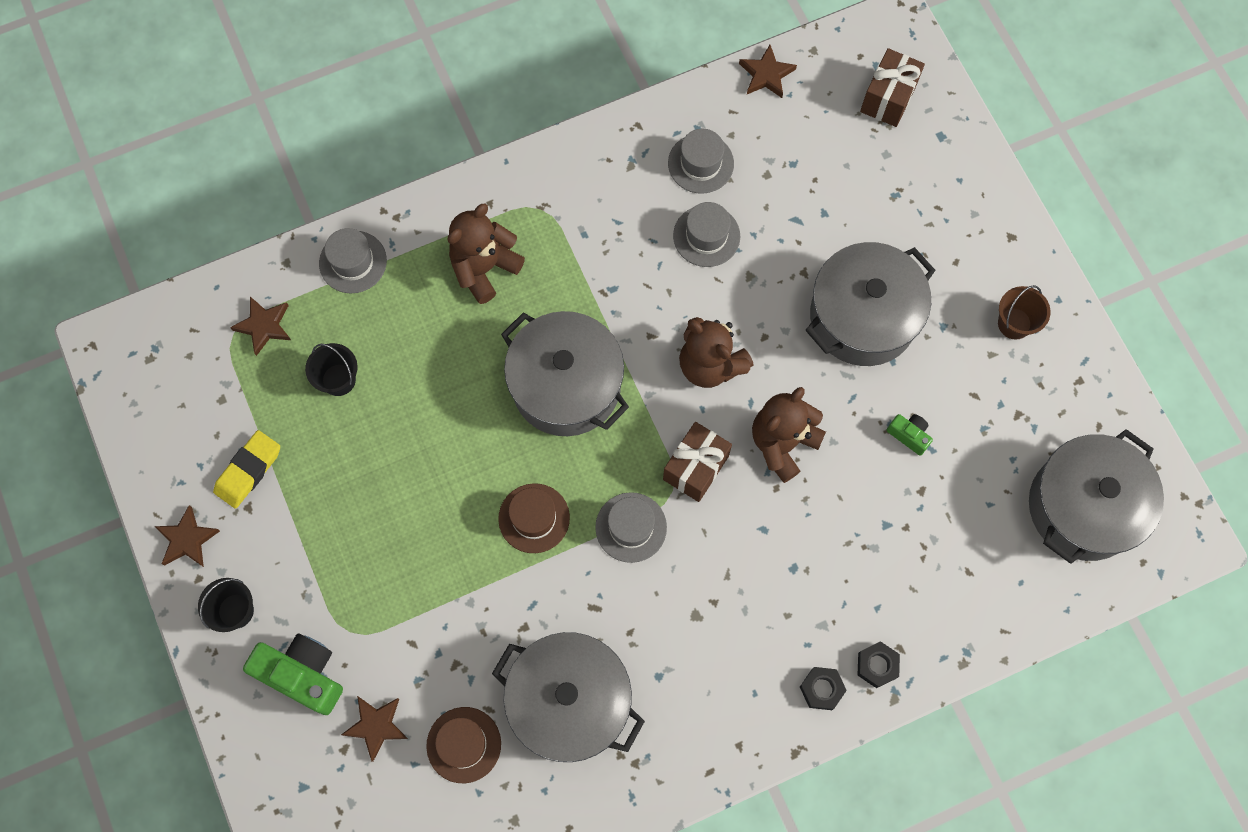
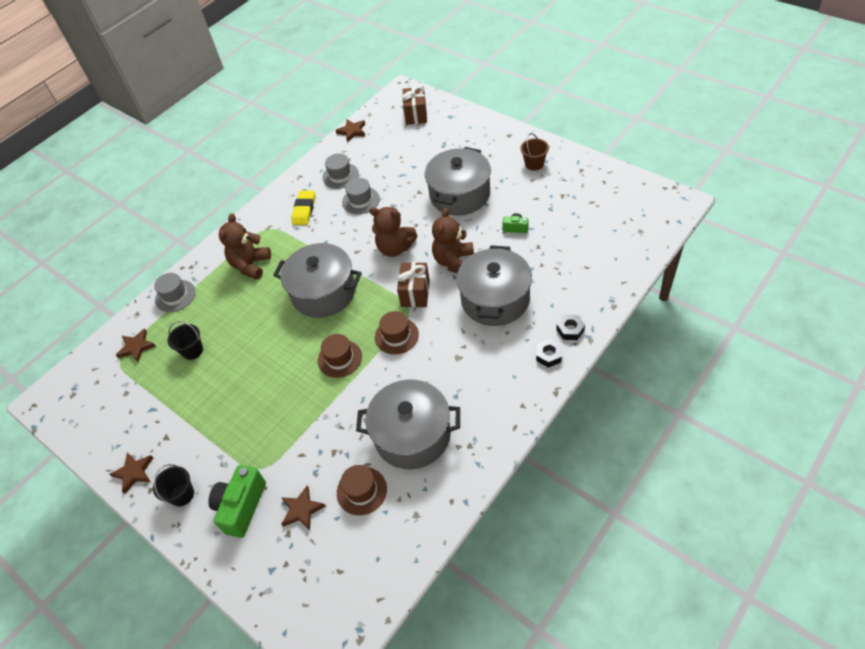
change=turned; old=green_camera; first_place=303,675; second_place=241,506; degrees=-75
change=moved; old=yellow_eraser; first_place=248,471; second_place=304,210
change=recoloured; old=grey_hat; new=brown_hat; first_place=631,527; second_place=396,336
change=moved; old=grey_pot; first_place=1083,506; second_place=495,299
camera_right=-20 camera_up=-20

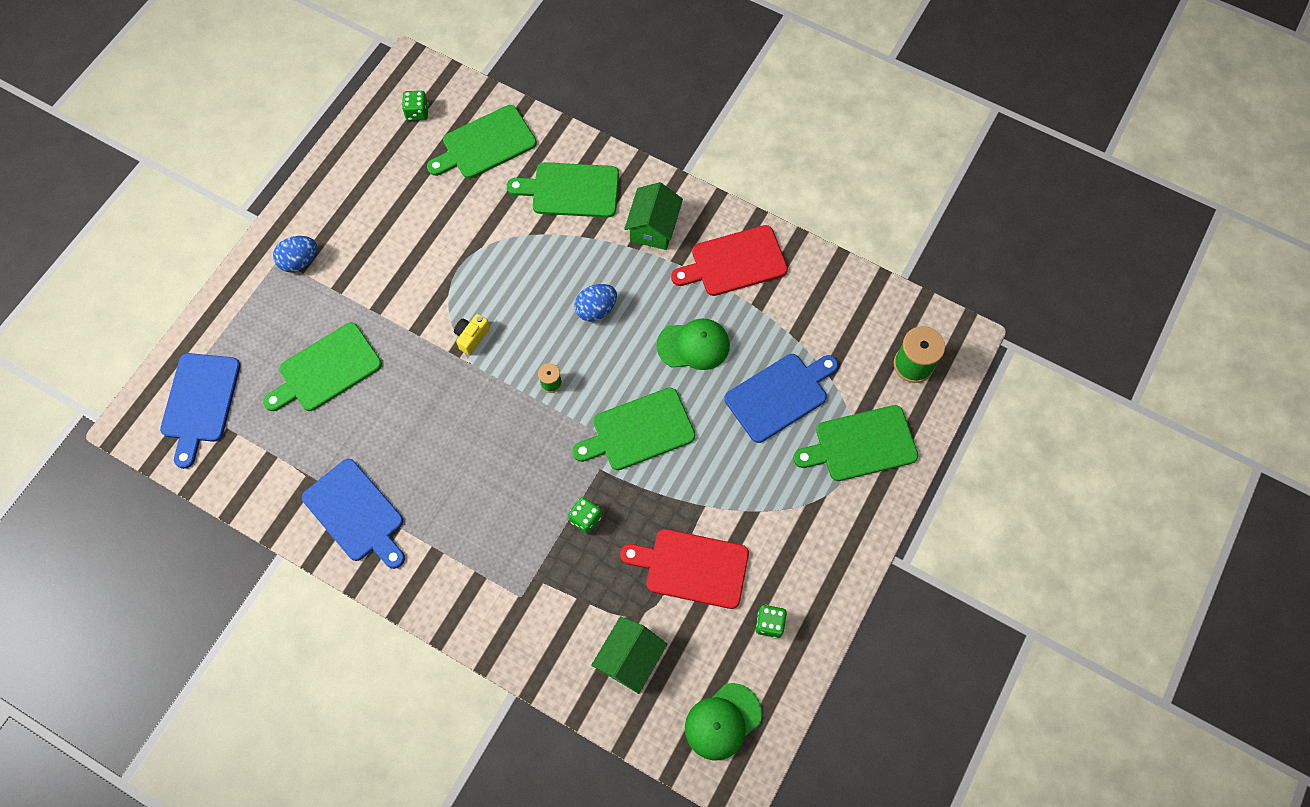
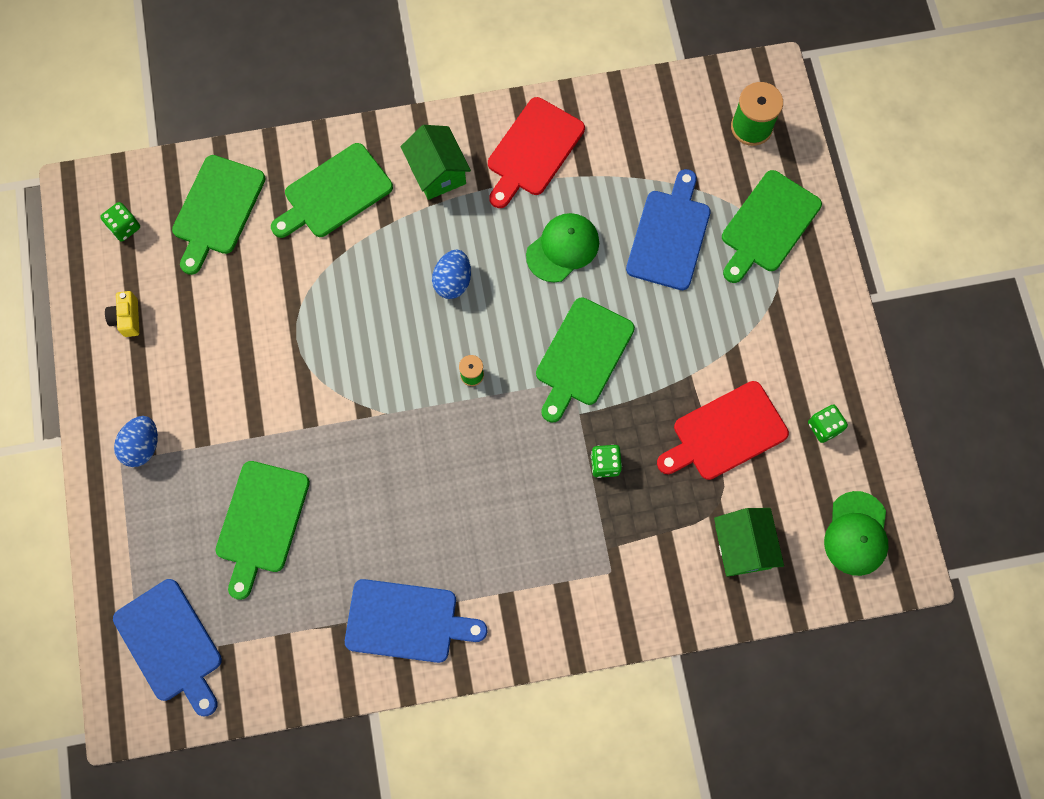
change=moved; old=yellow_camera; first_place=472,337; second_place=127,318
camera_right=-40 camera_up=5

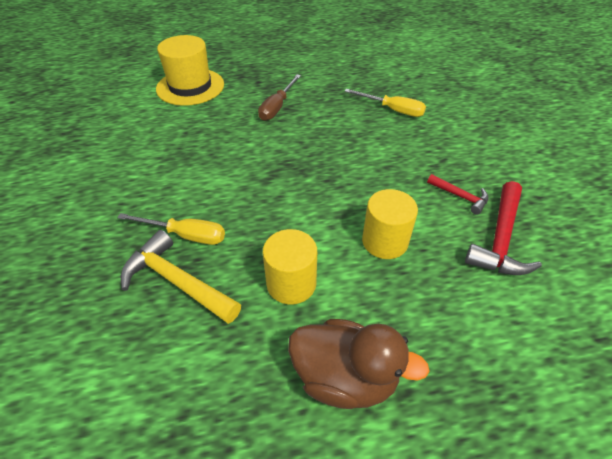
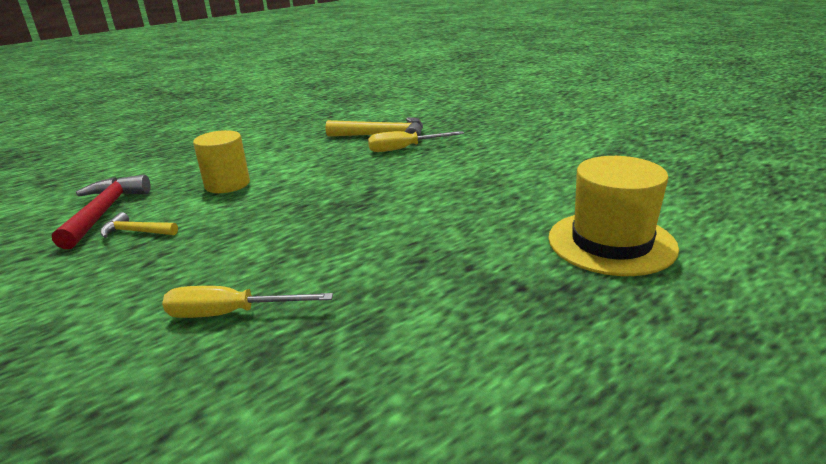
change=recoloured; old=red_hammer; new=yellow_hammer; first_place=460,197; second_place=136,232
change=removed; old=brown_screwdriver; first_place=277,107
change=removed; old=yellow_cylinder; first_place=291,283
change=removed; old=brown_duck; first_place=345,377
camera_right=155 camera_up=-20

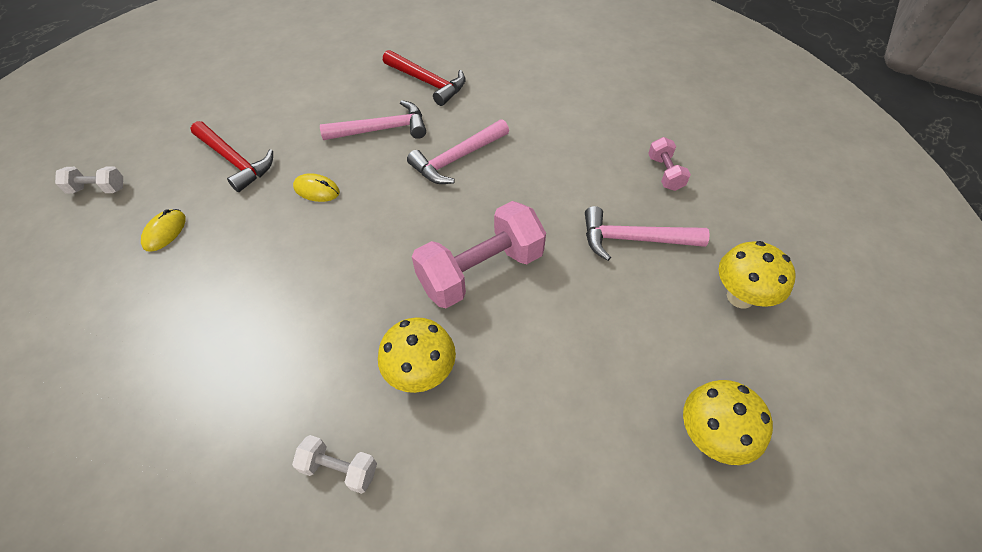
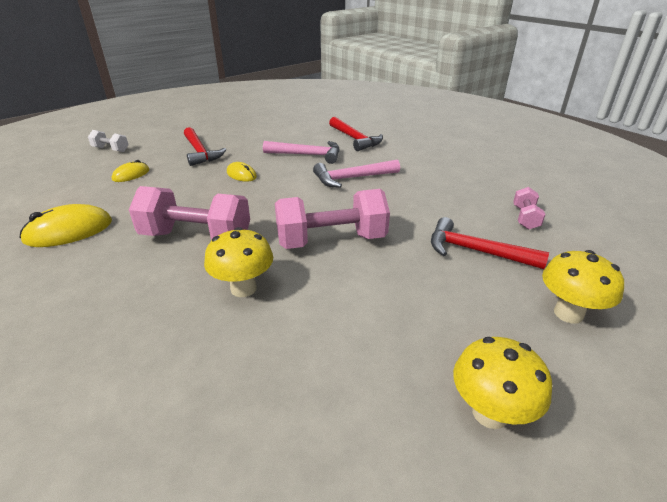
change=added; new=yellow_mouse; second_place=69,231
change=added; new=pink_dumbbell; second_place=196,237
change=recoloured; old=pink_hammer; new=red_hammer; first_place=634,239; second_place=476,251
change=removed; old=white_dumbbell; first_place=339,469
camera_right=20 camera_up=-20

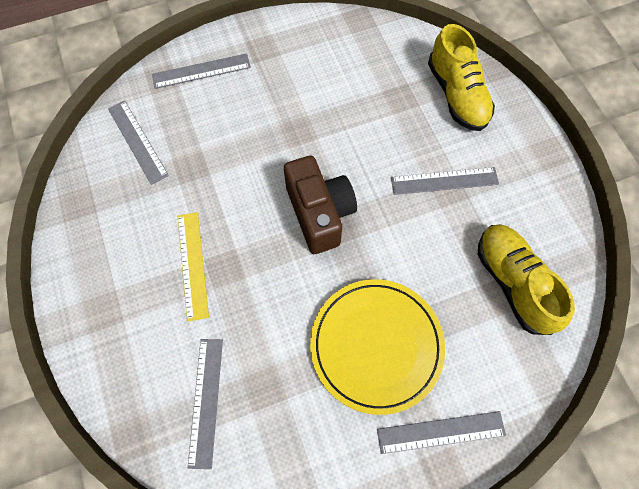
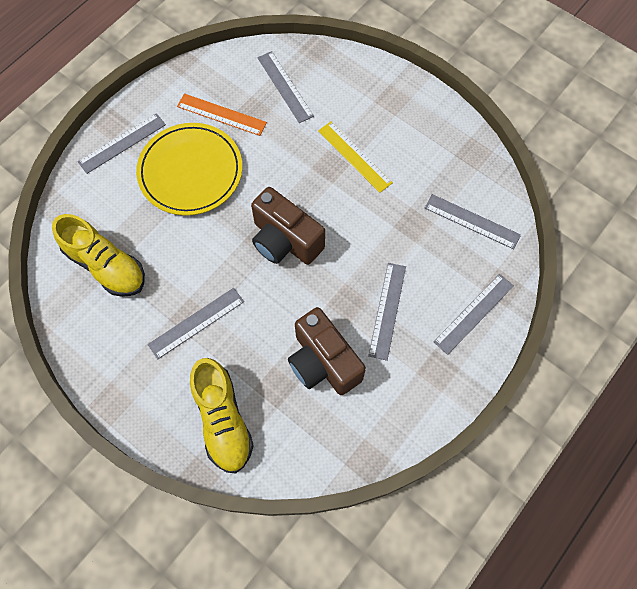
change=added; new=orange_ruler; second_place=221,114
change=turned; old=yellow_shoe; first_place=457,95; second_place=223,420; degrees=-150
change=added; new=brown_camera; second_place=323,362
change=added; new=grey_ruler; second_place=387,310
camera_right=150 camera_up=0

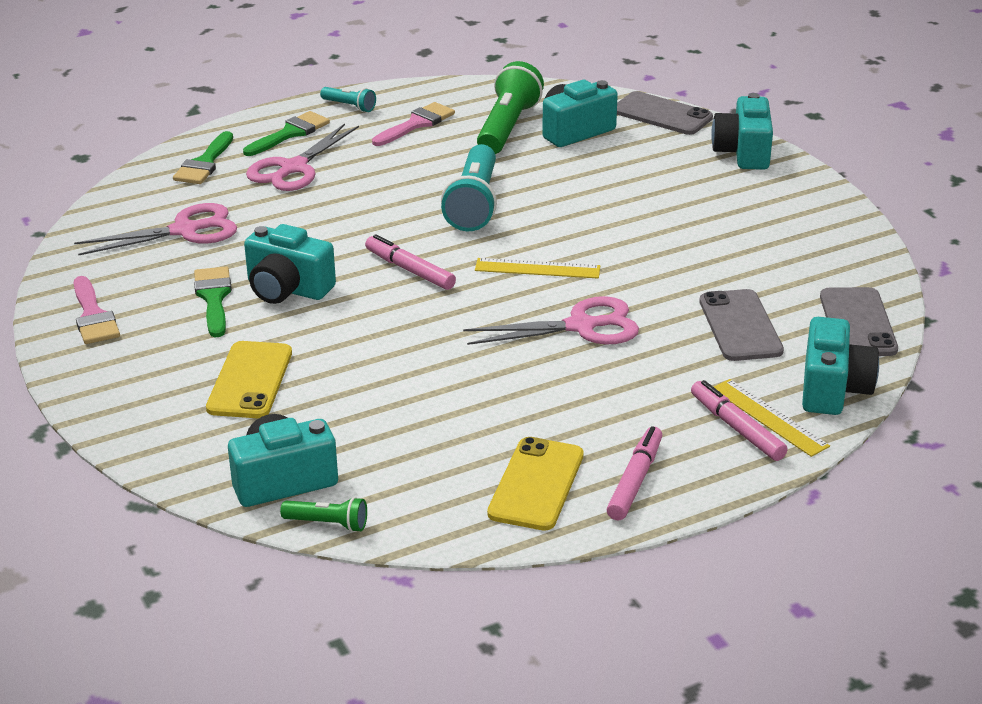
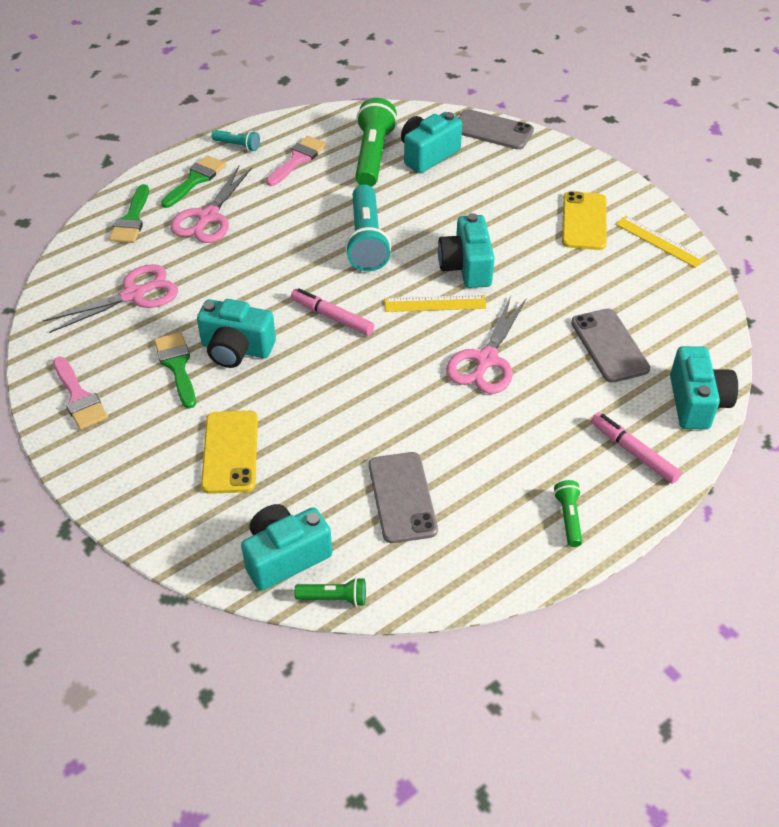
change=moved; old=grey_phone; first_place=857,323; second_place=402,497
change=moved; old=turquoise_camera; first_place=743,152; second_place=466,267
change=turned; old=pink_scissors; first_place=582,326; second_place=486,361; degrees=135
change=replaced; old=pink_marker; new=green_flashlight; first_place=635,481; second_place=568,518
change=moved; old=yellow_phone; first_place=536,484; second_place=584,221
change=moved; old=yellow_ruler; first_place=769,417; second_place=659,241
camera_right=-10 camera_up=15

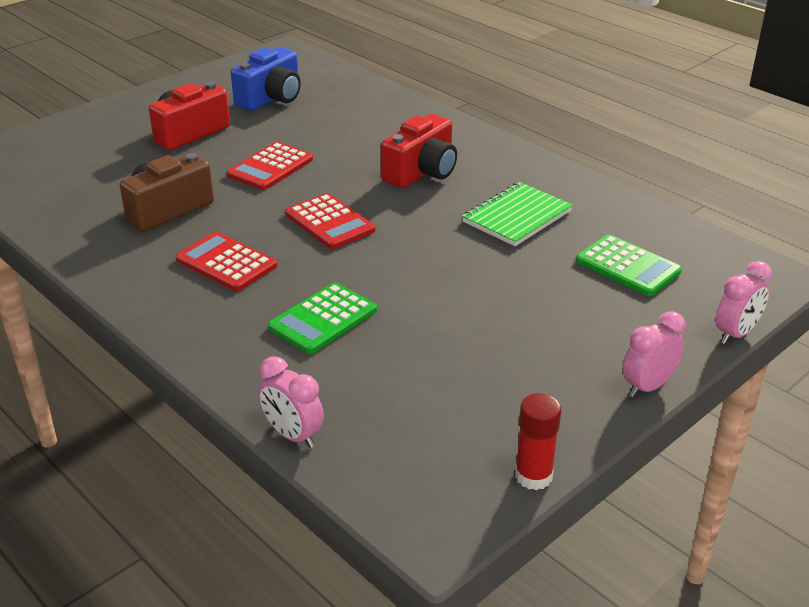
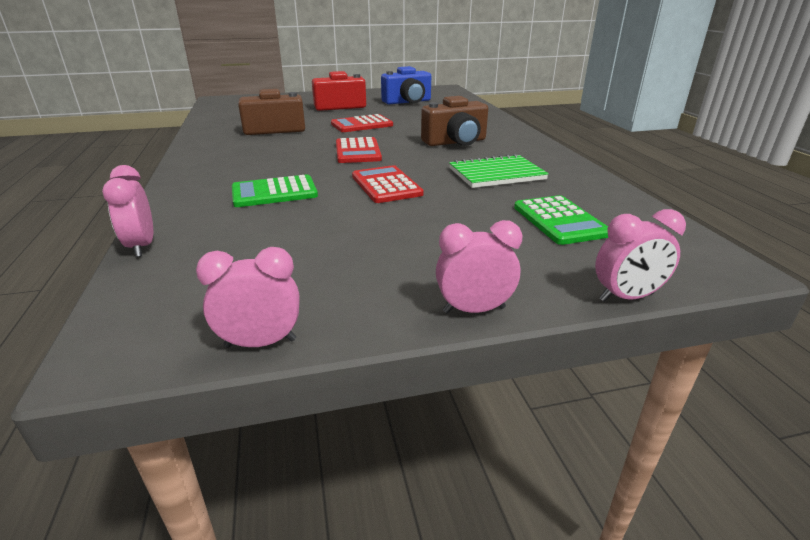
change=replaced; old=red_glue_stick; new=pink_clock; first_place=533,476; second_place=260,343
change=moved; old=red_calculator; first_place=226,262; second_place=386,185
change=recoloured; old=red_camera; new=brown_camera; first_place=422,172; second_place=455,142
camera_right=30 camera_up=-5

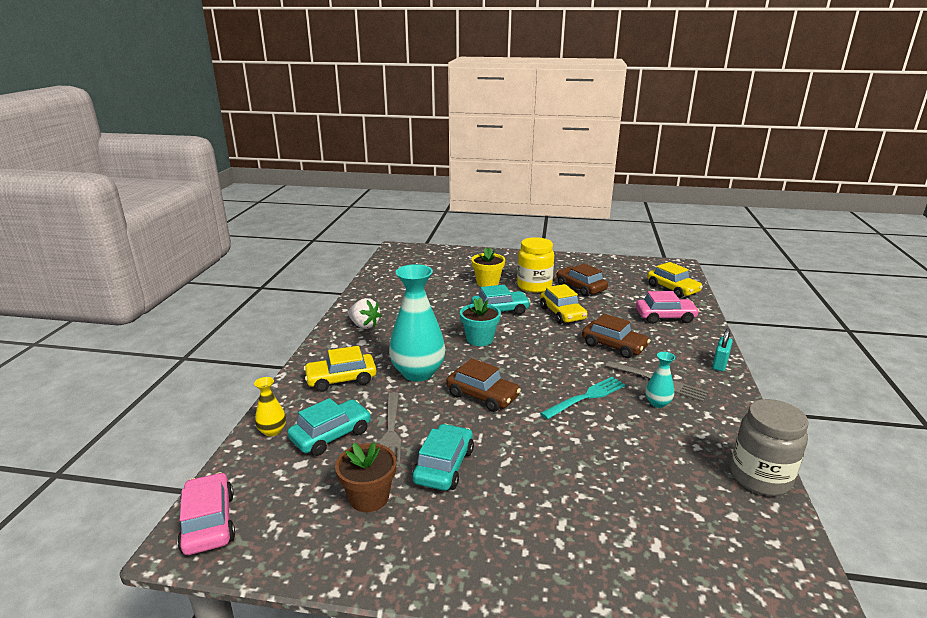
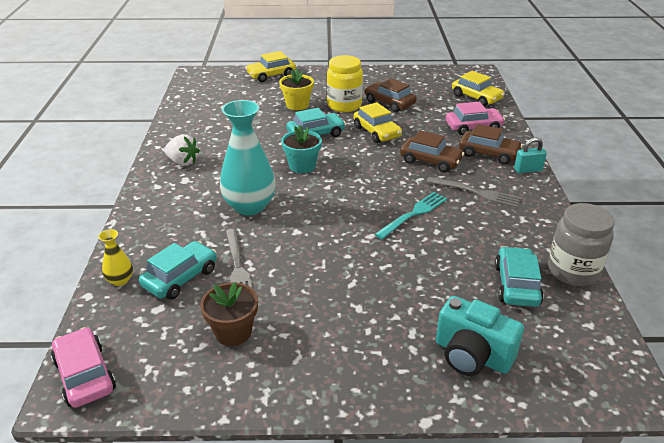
change=moved; old=yellow_car; first_place=341,379; second_place=271,75
change=added; new=turquoise_camera; second_place=472,355
change=moved; old=brown_car; first_place=482,396; second_place=488,154
change=moved; old=turquoise_car; first_place=444,466; second_place=516,285
change=turned; old=turquoise_padlock; first_place=720,364; second_place=528,170; degrees=60
change=removed; old=turquoise_vase; first_place=657,403
camera_right=-10 camera_up=10

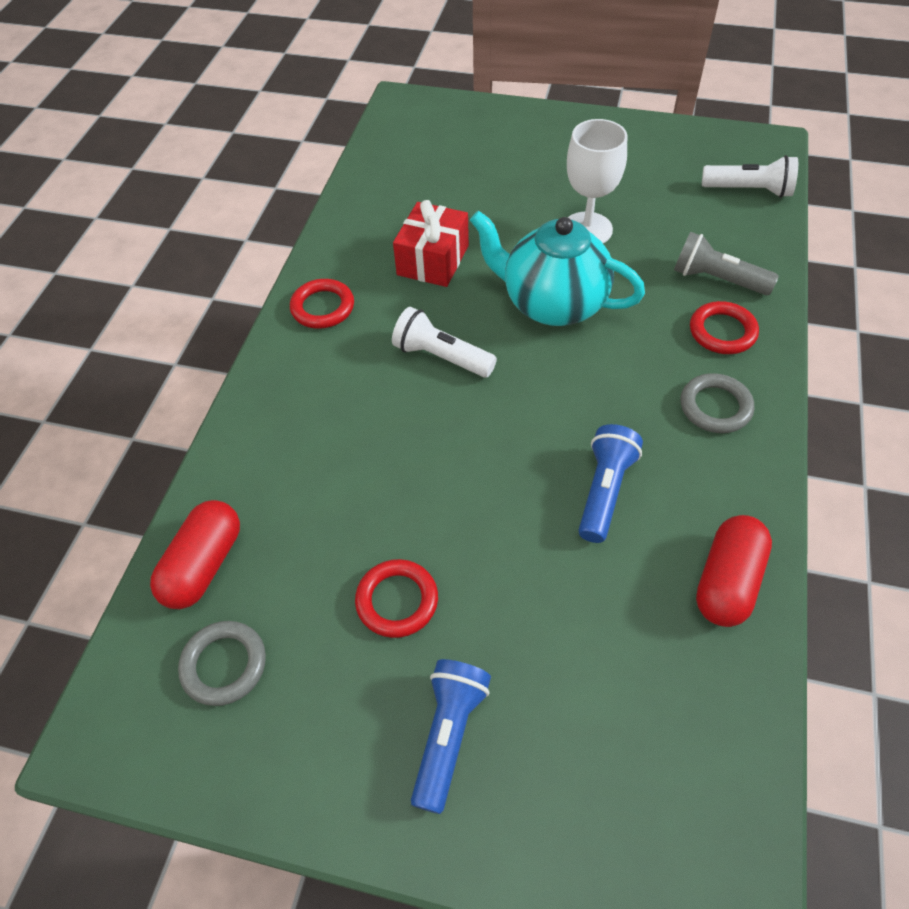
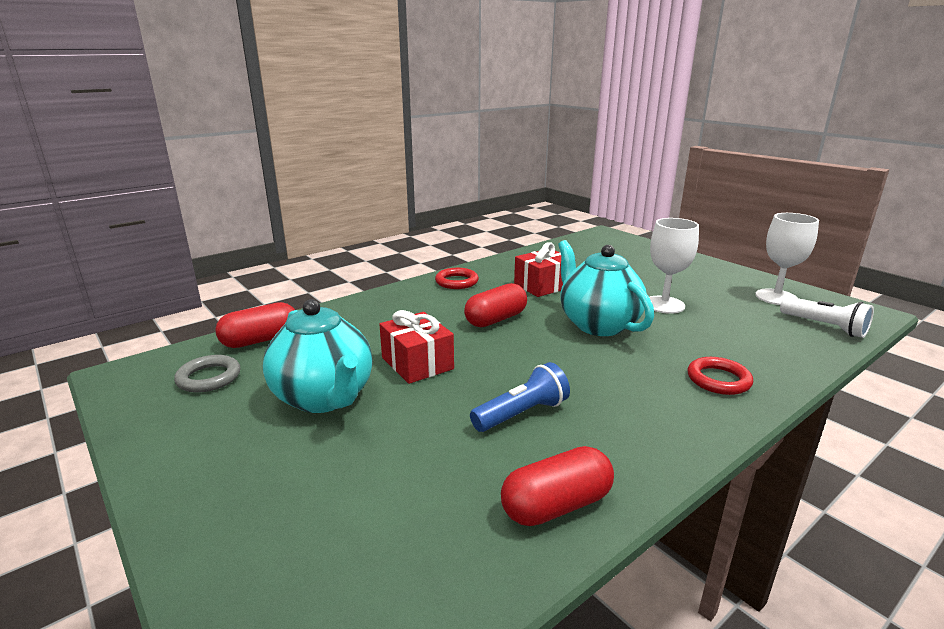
change=replaced; old=red_ring; new=turquoise_teapot; first_place=397,601; second_place=324,398
change=added; new=red_gift; second_place=417,363
change=replaced; old=white_flashlight; new=red_capsule; first_place=441,357; second_place=496,319
change=added; new=white_goblet; second_place=776,297
change=removed; old=blue_flashlight; first_place=449,735
change=removed; old=grey_flashlight; first_place=717,279
change=removed; old=grey_ring; first_place=715,407
camera_right=35 camera_up=-30

